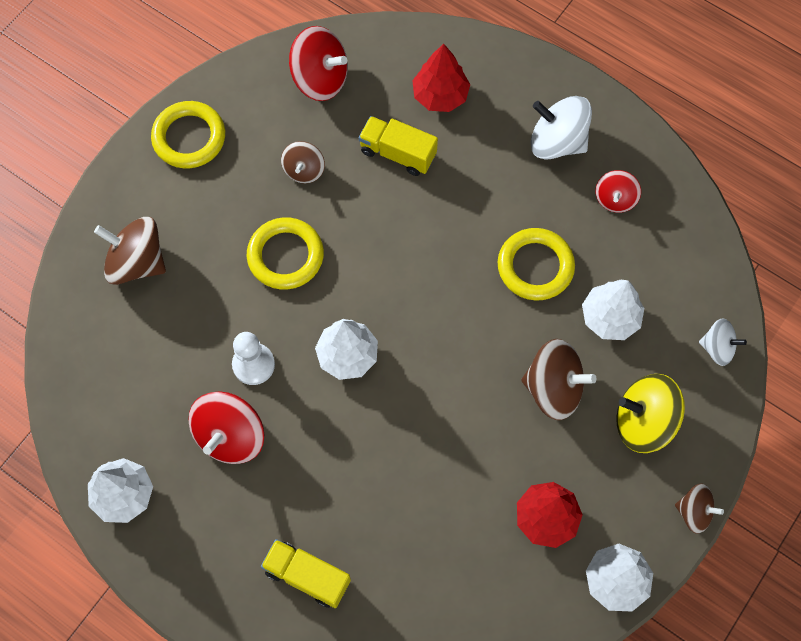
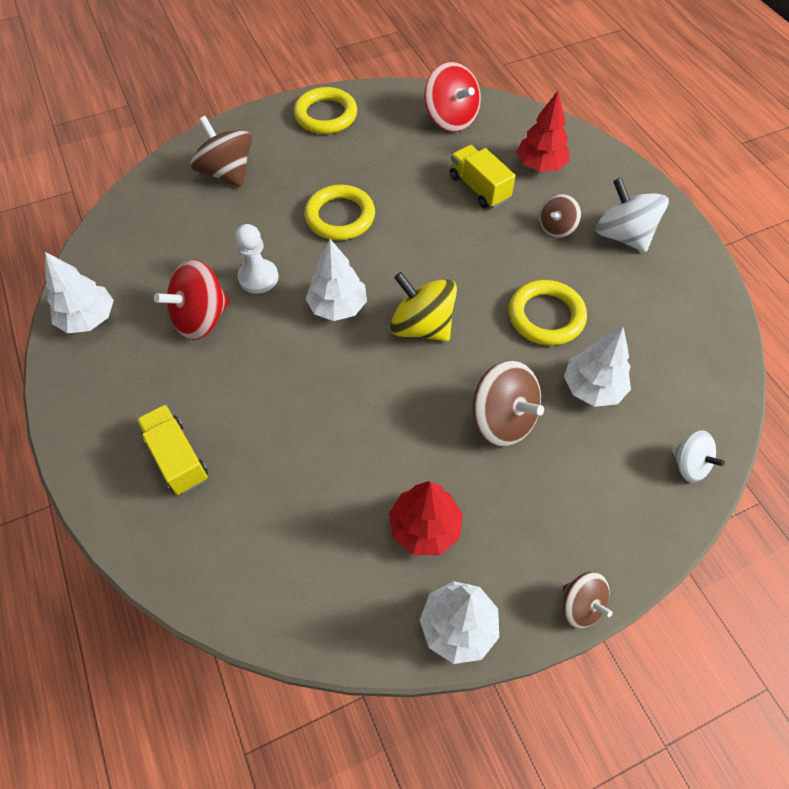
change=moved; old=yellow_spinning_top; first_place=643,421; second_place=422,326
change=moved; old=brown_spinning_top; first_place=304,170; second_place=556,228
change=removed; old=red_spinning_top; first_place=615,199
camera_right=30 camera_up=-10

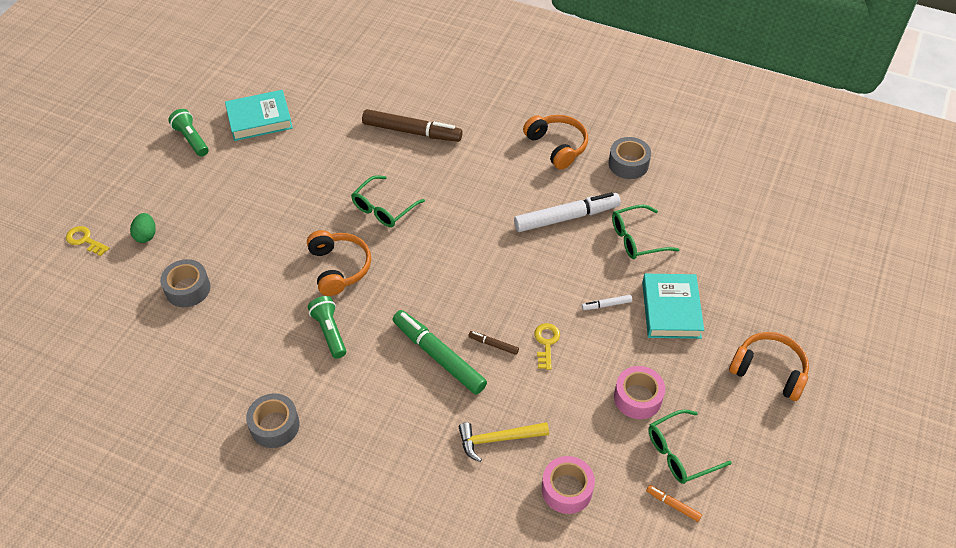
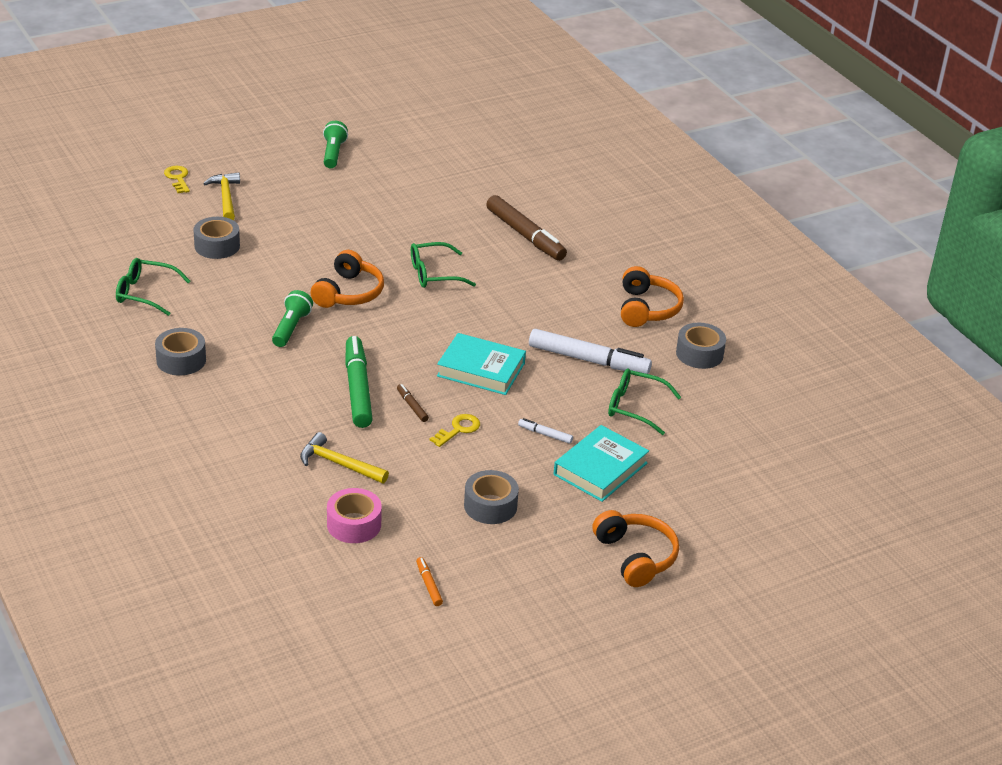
change=moved; old=green_glasses; first_place=680,453; second_place=145,293
change=replaced; old=green_egg; new=yellow_hammer; first_place=146,235; second_place=225,197
change=moved; old=turquoise_book; first_place=259,119; second_place=481,370
change=recoloured; old=pink_tape; new=grey_tape; first_place=637,398; second_place=490,506
camera_right=35 camera_up=-15

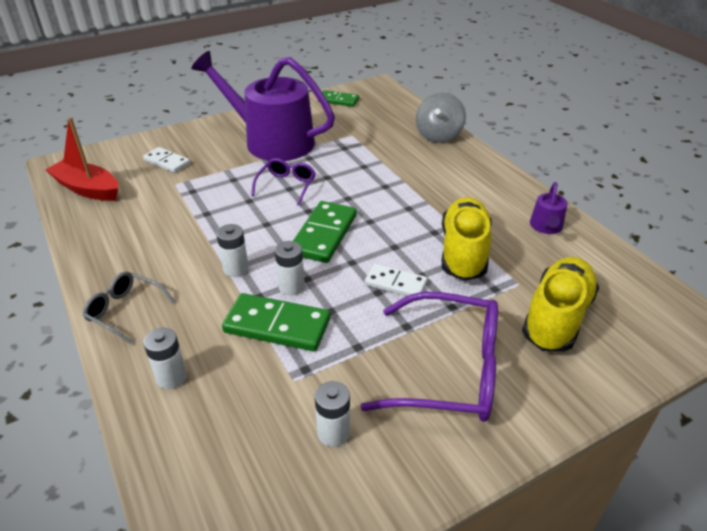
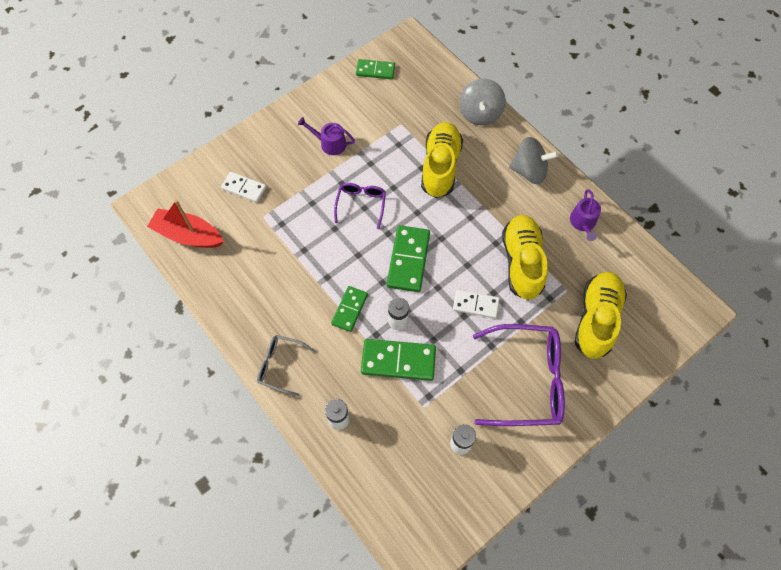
change=resized; old=purple_watering_can; first_place=272,141; second_place=330,143; factor=0.4
change=replaced; old=white_battery; new=green_domino; first_place=236,269; second_place=349,309
change=added; new=yellow_shoe; second_place=440,167
change=added; new=grey_spinning_top; second_place=529,171
camera_right=-10 camera_up=25

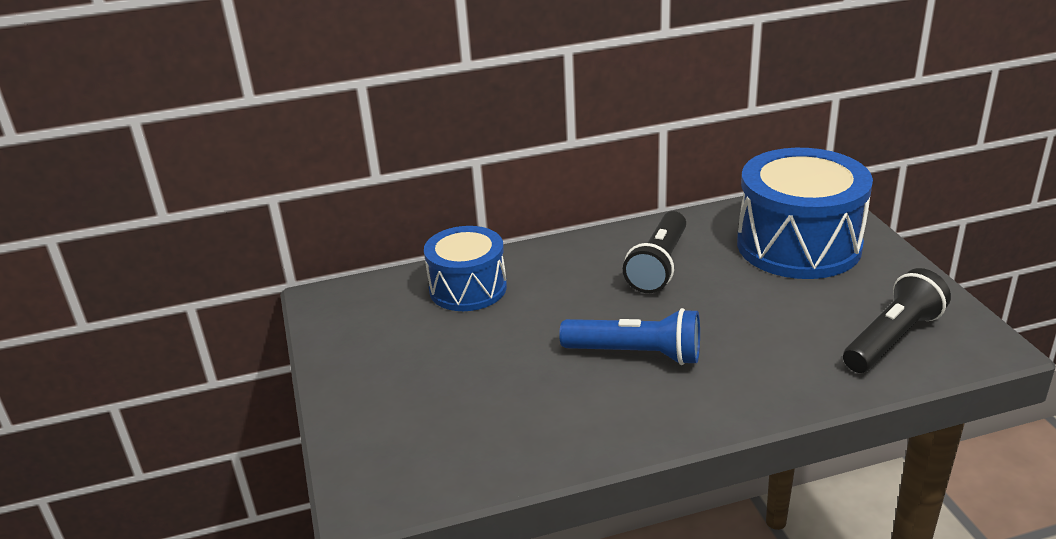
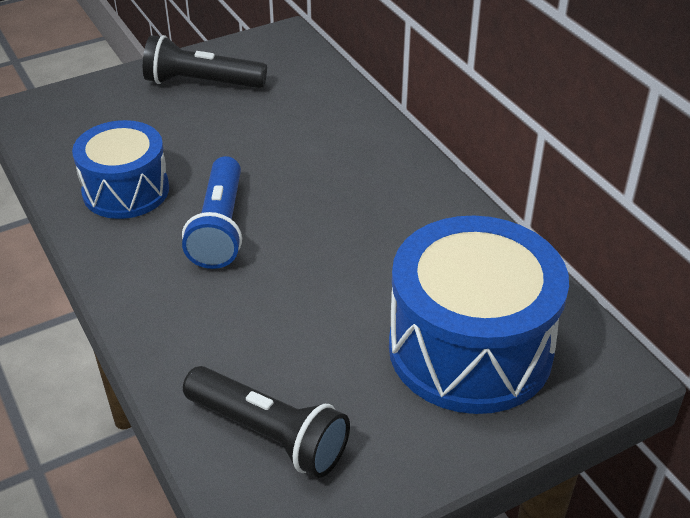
change=moved; old=blue_drum; first_place=468,288; second_place=126,190
change=moved; old=black_flashlight; first_place=658,266; second_place=201,83
camera_right=75 camera_up=10

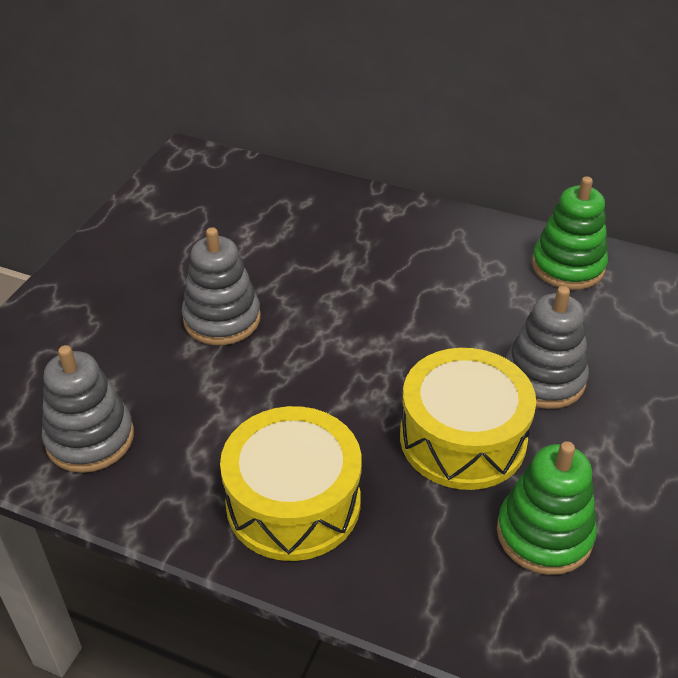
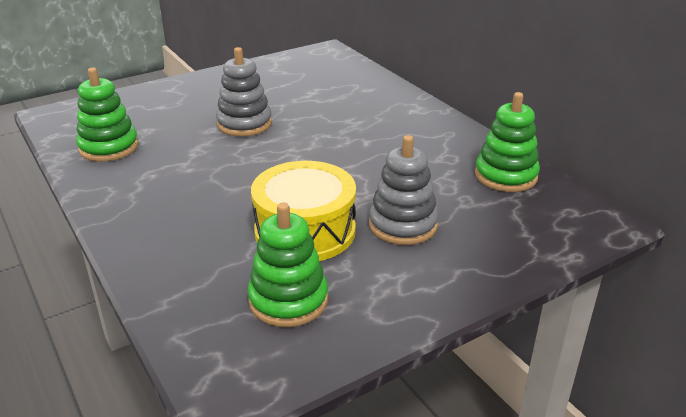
change=recoloured; old=grey_stacking_toy; new=green_stacking_toy; first_place=90,438; second_place=109,147
change=removed; old=yellow_drum; first_place=293,502
camera_right=35 camera_up=-10

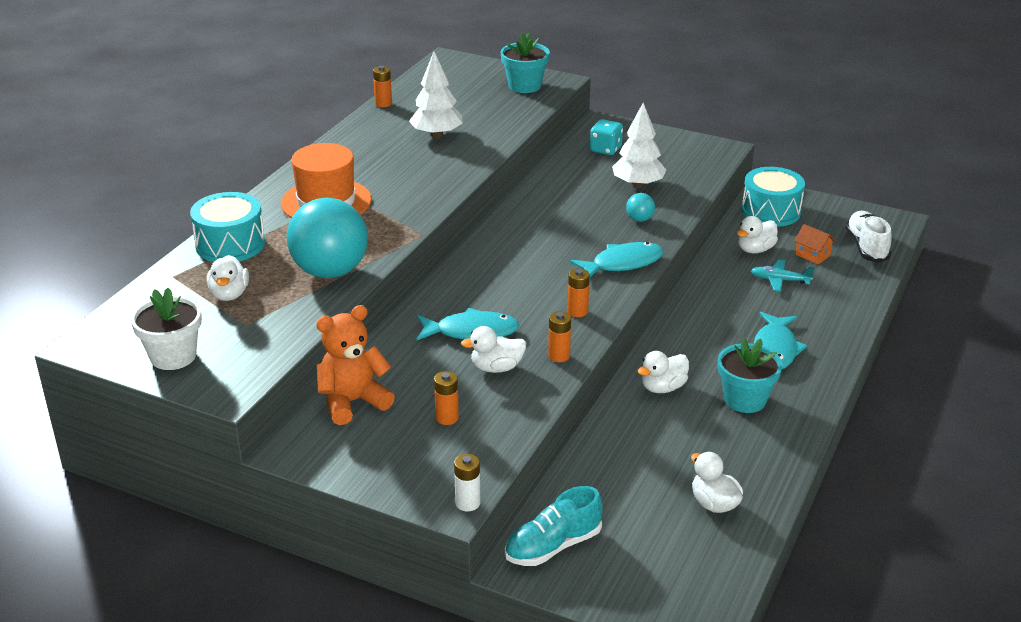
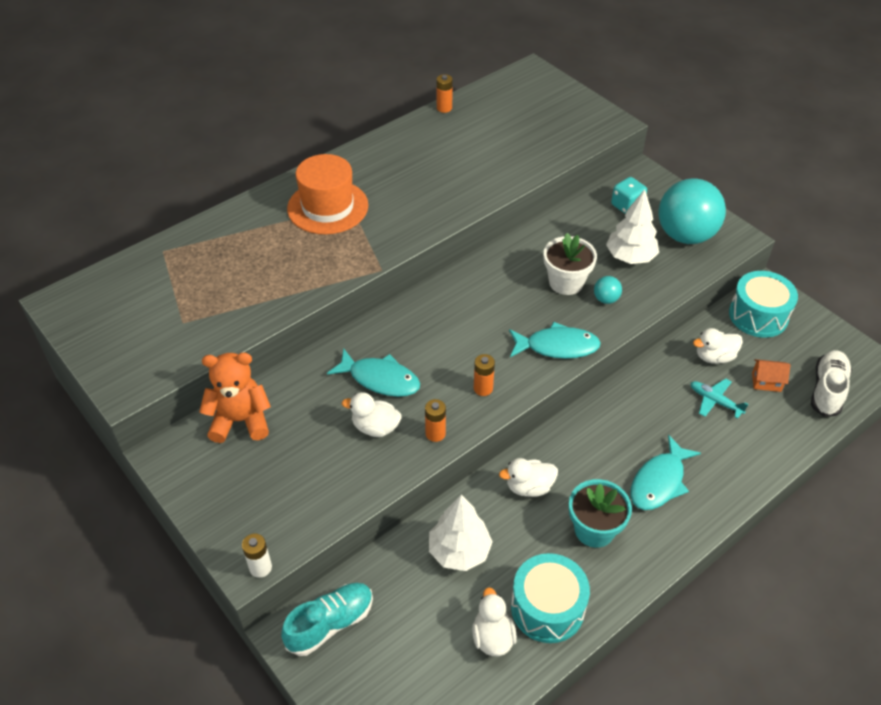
change=turned; old=turquoise_shoe; first_place=553,546; second_place=330,624; degrees=150
change=moved; old=white_tree; first_place=436,135; second_place=459,551
change=moved; old=turquoise_drum; first_place=230,244; second_place=547,607
change=moved; old=white_flower_pot; first_place=173,356; second_place=566,282
change=moved; old=turquoise_ball; first_place=330,271; second_place=685,235
change=turned; old=orange_house; first_place=812,255; second_place=766,382; degrees=-60
change=removed; old=white_duck; first_place=229,294
change=removed; old=orange_battery; first_place=447,418
change=removed; old=turquoise_flower_pot; first_place=524,86
camera_right=25 camera_up=15

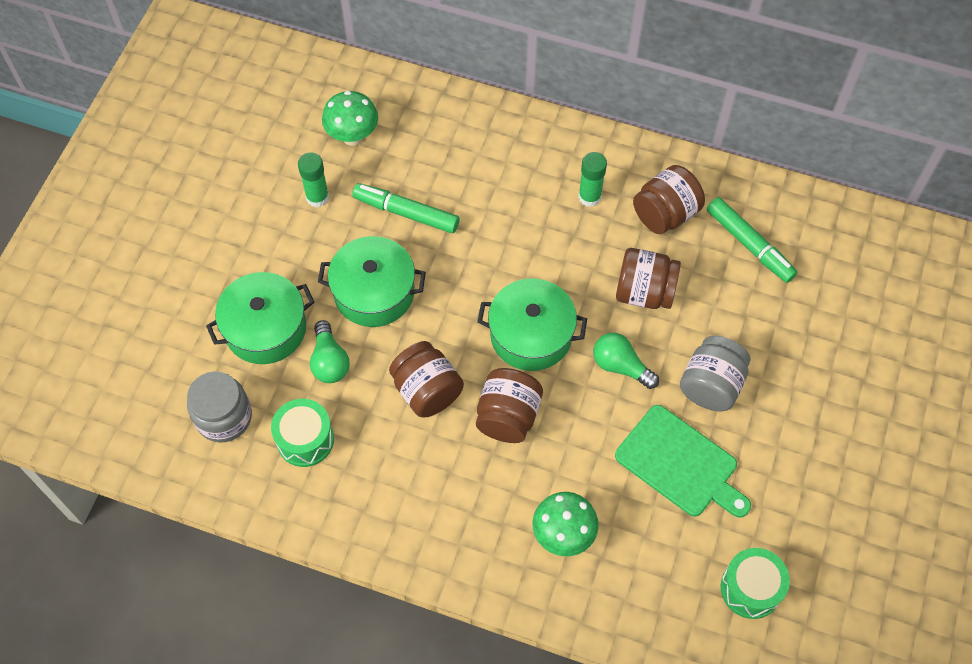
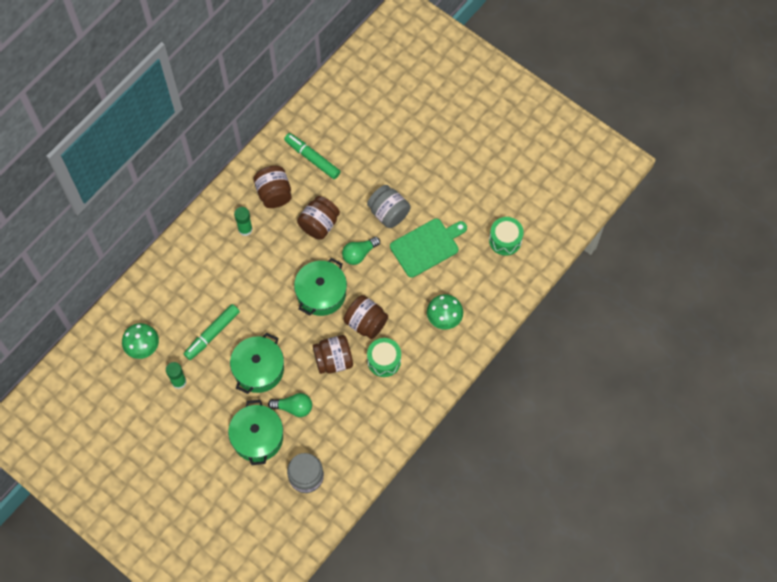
change=turned; old=green_marker; first_place=749,244; second_place=312,158; degrees=-120
change=moved; old=green_drum; first_place=305,439; second_place=384,361
camera_right=-70 camera_up=5

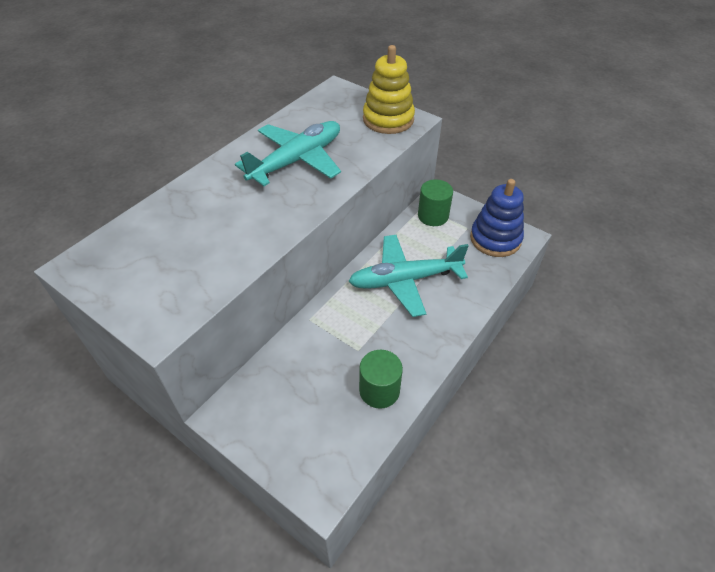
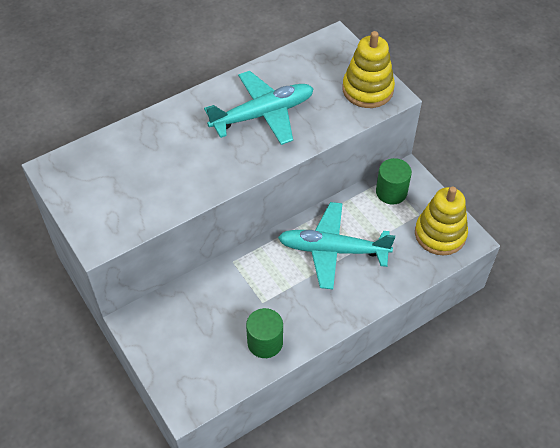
change=recoloured; old=blue_stacking_toy; new=yellow_stacking_toy; first_place=495,239; second_place=440,234
camera_right=20 camera_up=5

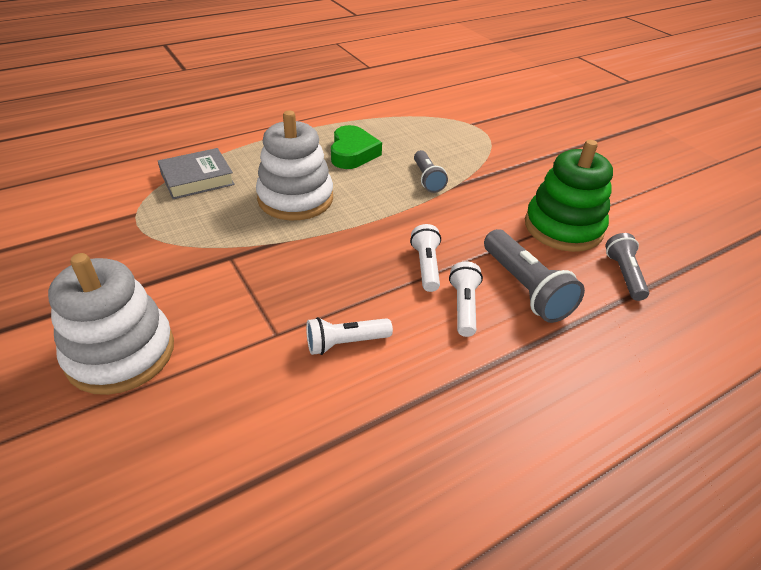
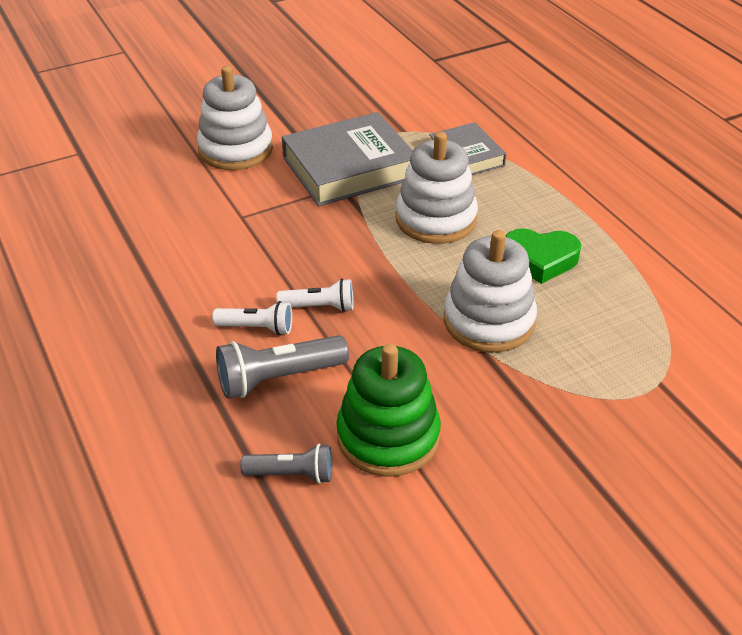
change=added; new=grey_book; second_place=349,168
change=replaced; old=grey_flashlight; new=white_stacking_toy; first_place=427,179; second_place=488,321
change=removed; old=white_flashlight; first_place=345,343
camera_right=95 camera_up=0

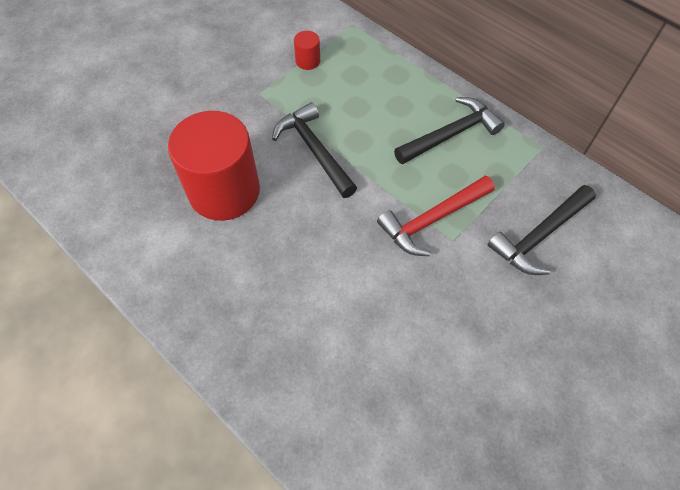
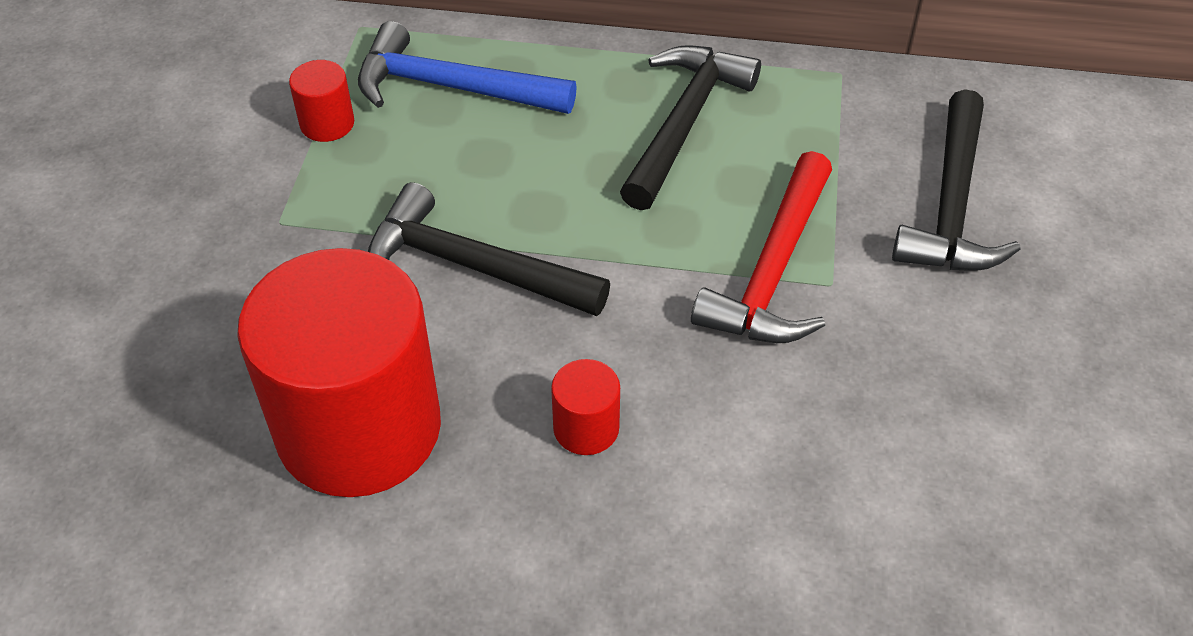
change=added; new=blue_hammer; second_place=452,87
change=added; new=red_cylinder; second_place=586,428
camera_right=-35 camera_up=-10

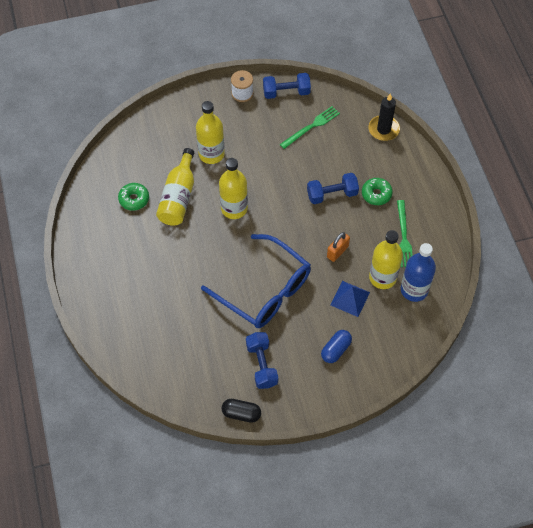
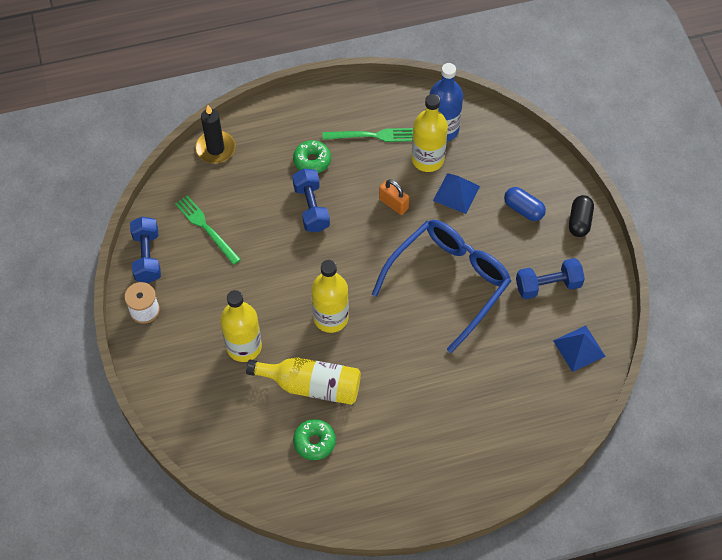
change=added; new=blue_pyramid; second_place=579,348
change=moved; old=black_capsule; first_place=241,413; second_place=579,221
camera_right=-90 camera_up=0

